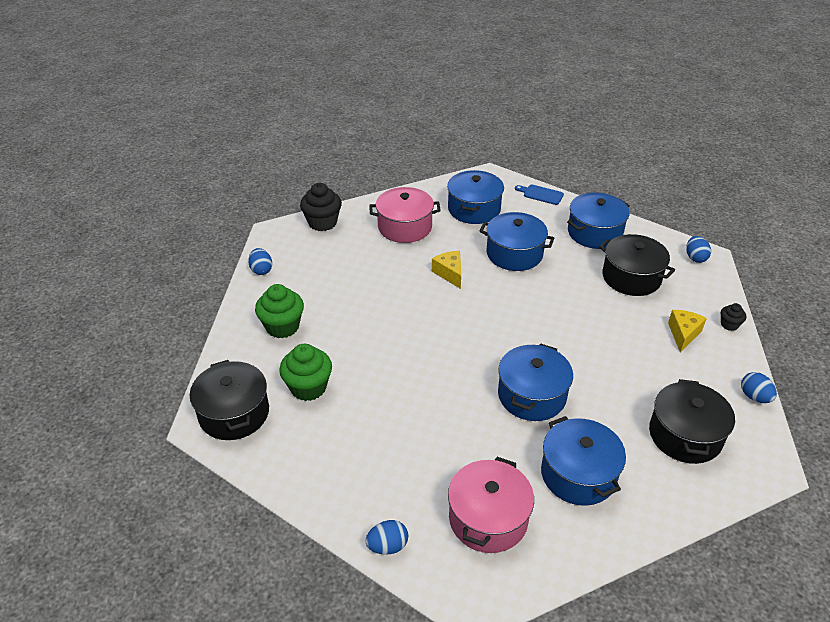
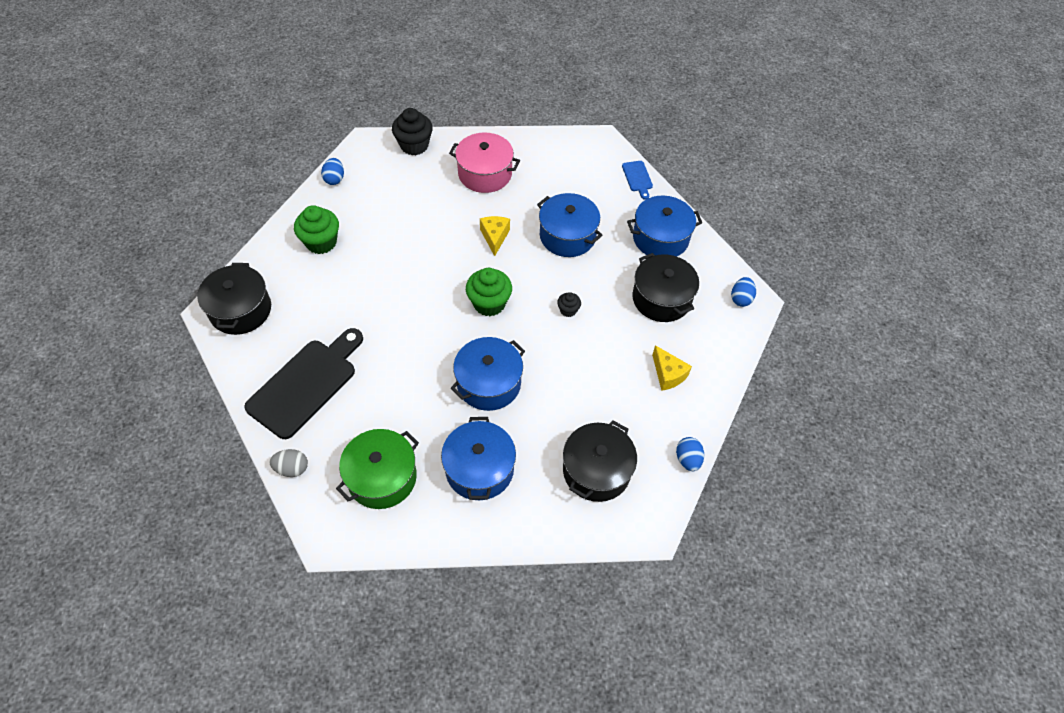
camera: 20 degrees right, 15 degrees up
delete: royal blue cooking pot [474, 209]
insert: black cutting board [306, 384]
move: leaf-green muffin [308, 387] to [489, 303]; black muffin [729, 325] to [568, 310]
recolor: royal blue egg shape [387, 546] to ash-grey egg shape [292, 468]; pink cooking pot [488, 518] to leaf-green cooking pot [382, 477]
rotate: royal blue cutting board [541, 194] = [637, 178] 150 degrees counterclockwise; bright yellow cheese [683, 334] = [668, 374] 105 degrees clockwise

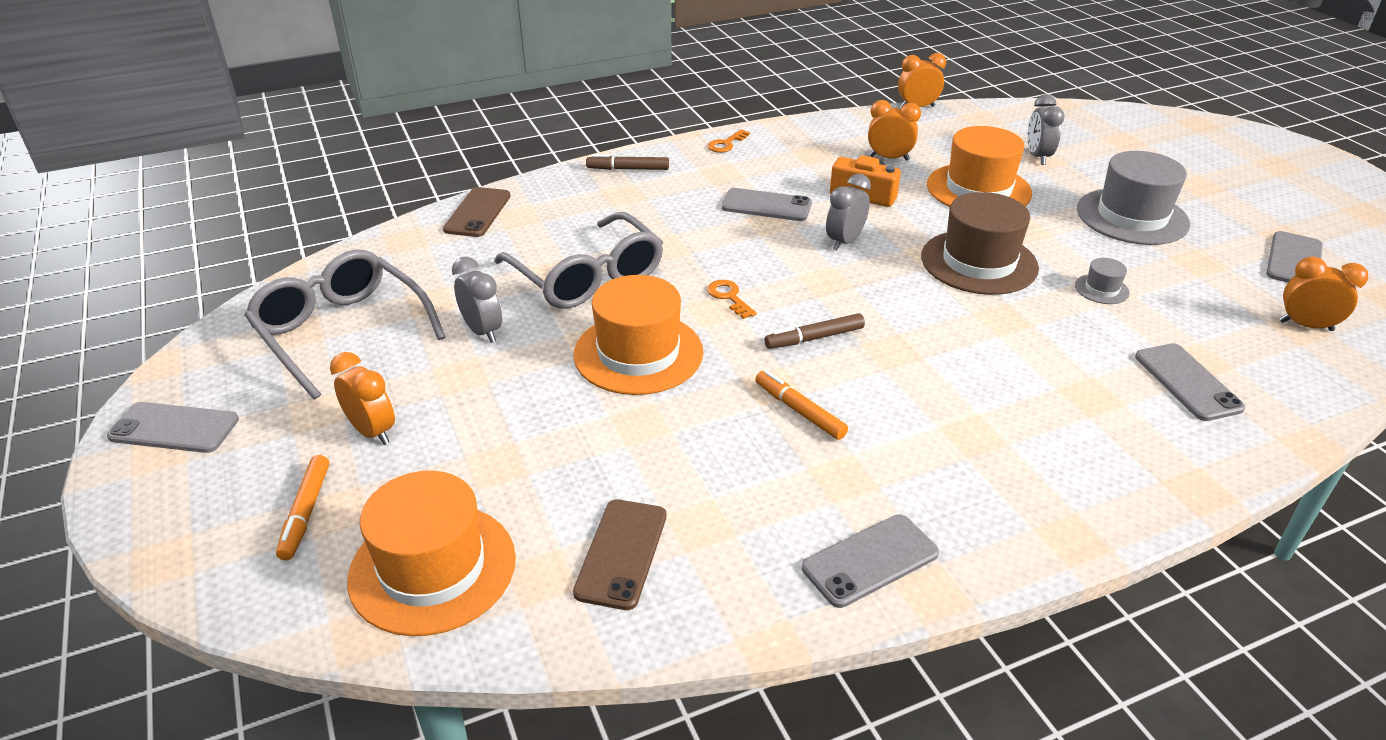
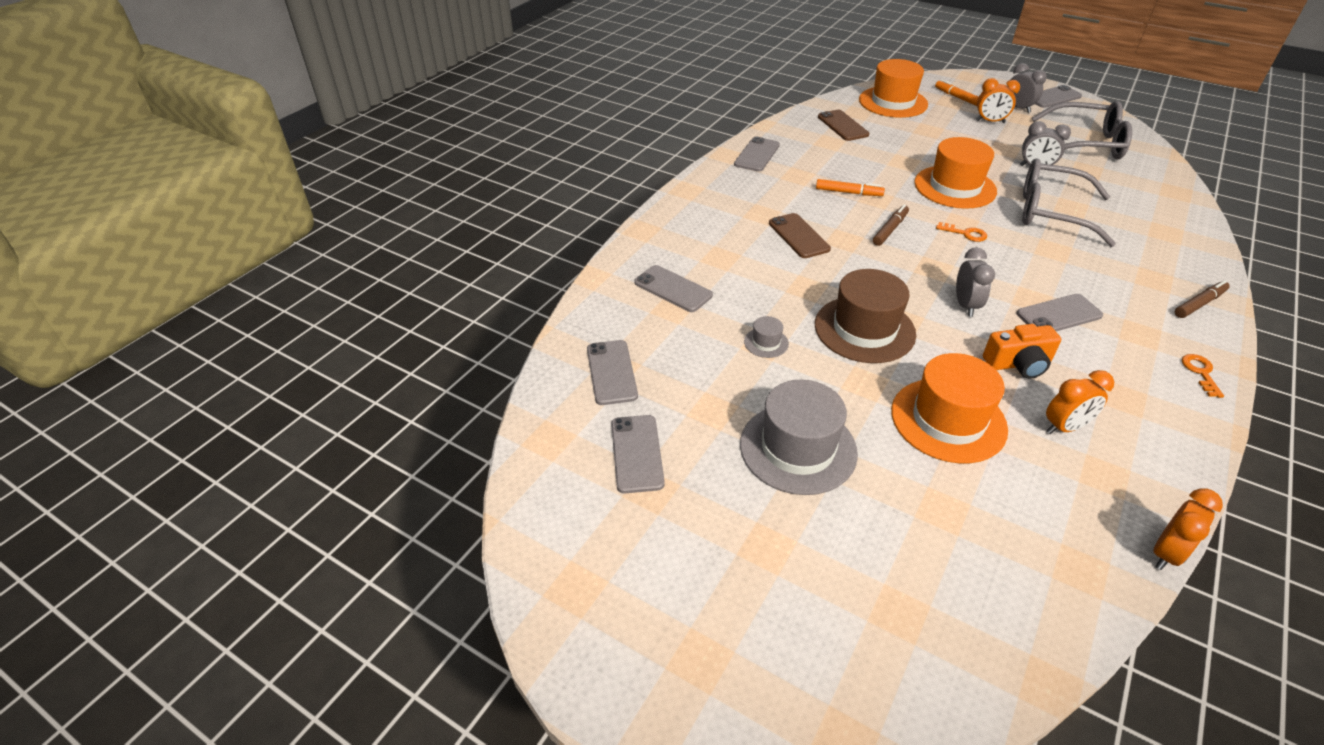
camera: 145 degrees right, 5 degrees up
move: brown phone [477, 213] to [798, 236]; ash-grey bedside clock [1038, 157] to [1018, 108]
replace: orange-coloured bedside clock [1306, 326] to ash-grey phone [611, 372]

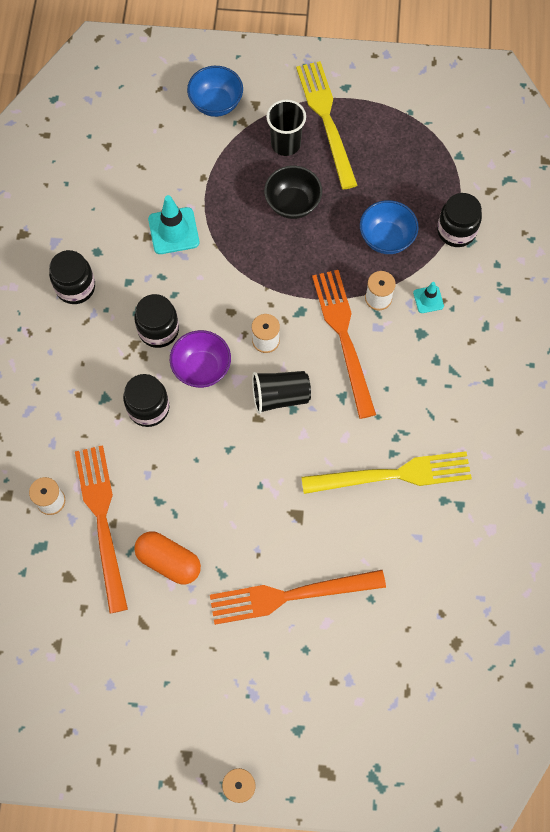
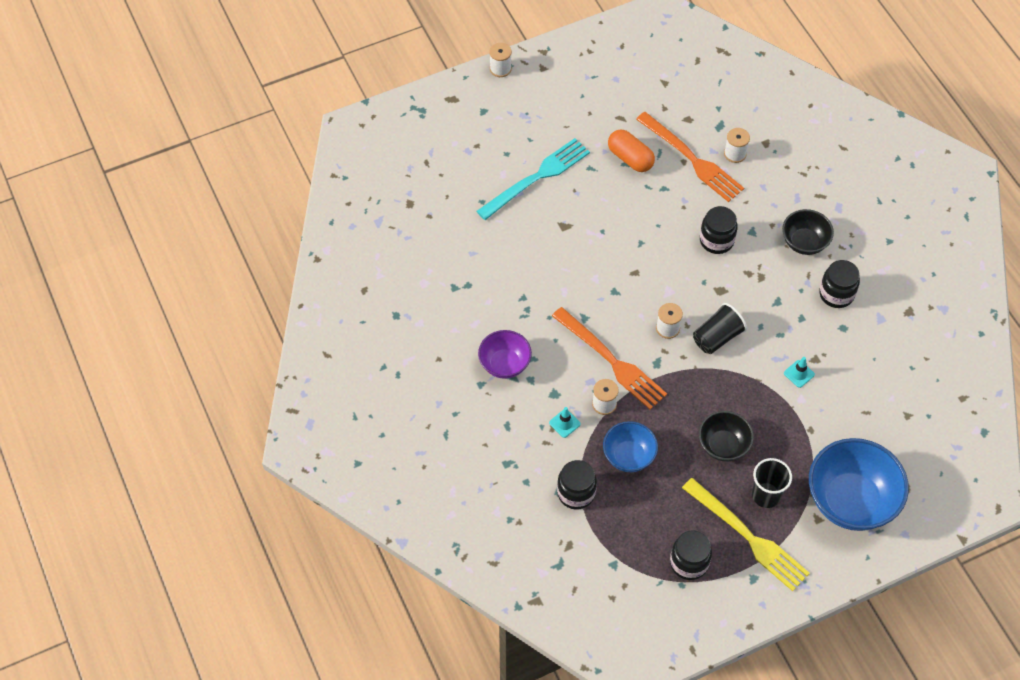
camera: 150 degrees right, 10 degrees down
delete: bright yellow fork [393, 475]
insert: black deep dish [804, 242]
move: black jar [158, 330] to [689, 563]; purple deep dish [202, 368] to [504, 364]; black beaker [280, 396] to [717, 337]
recolor: orange-coloured fork [290, 595] to aqua fork [537, 177]
rotate: orange-coloured capsule [169, 561] = [630, 158] 45 degrees clockwise
resize: aqua road cone [173, 231] = [799, 374] x0.56; royal blue deep dish [216, 104] = [850, 501] x1.76

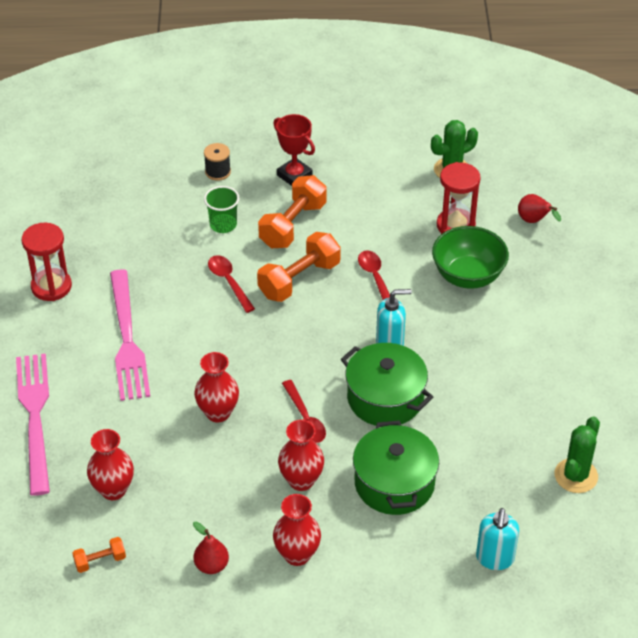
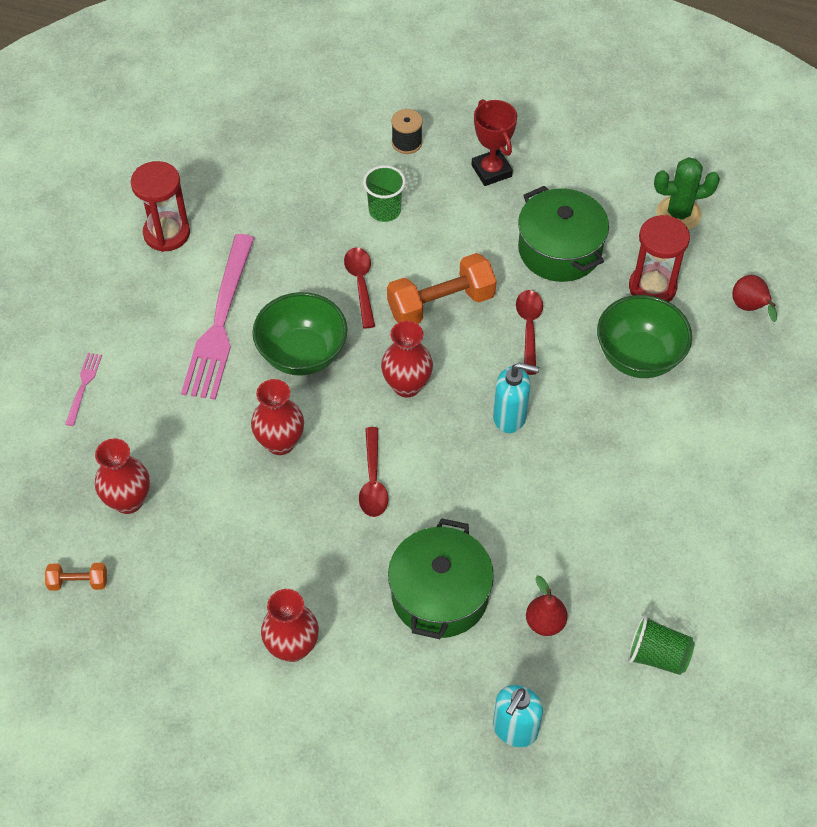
camera: 20 degrees right, 10 degrees up
delete: orange-coloured free weight [293, 225]
insert: leaf-green deep dish [302, 354]
move: red pear [211, 565] to [545, 623]; red flower vase [301, 480] to [407, 385]; leaf-green cooking pot [385, 398] to [559, 250]
replace: leaf-green saguaro cactus [576, 476] to leaf-green beaker [657, 655]
resize: pink fork [35, 417] = [84, 386] x0.42

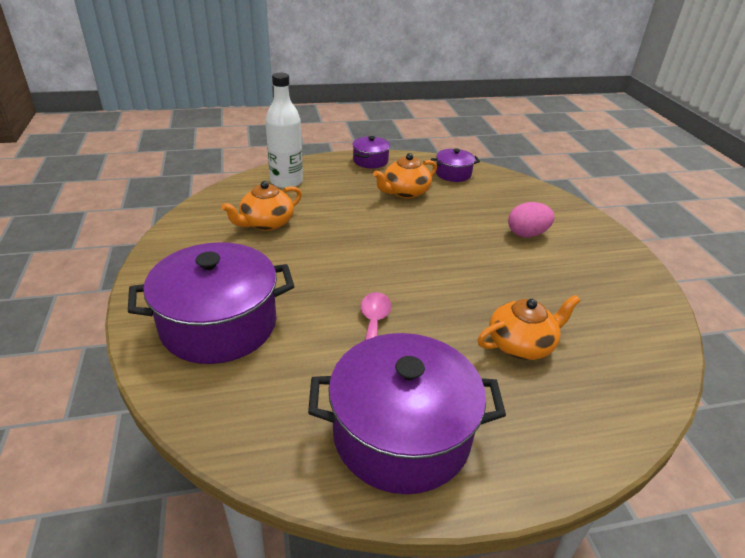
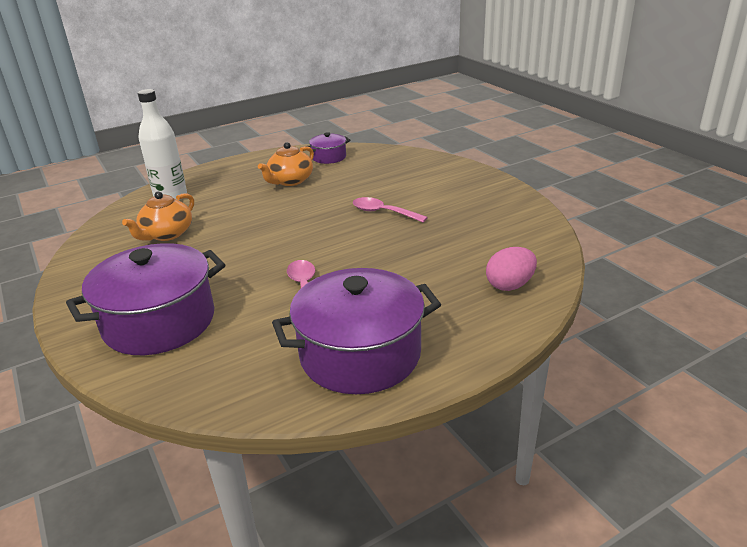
camera: 15 degrees left, 5 degrees down
delete: purple cooking pot [370, 161]; orange-coloured teapot [521, 344]
insert: pink teaspoon [383, 212]
move: pink egg shape [527, 234] to [510, 285]

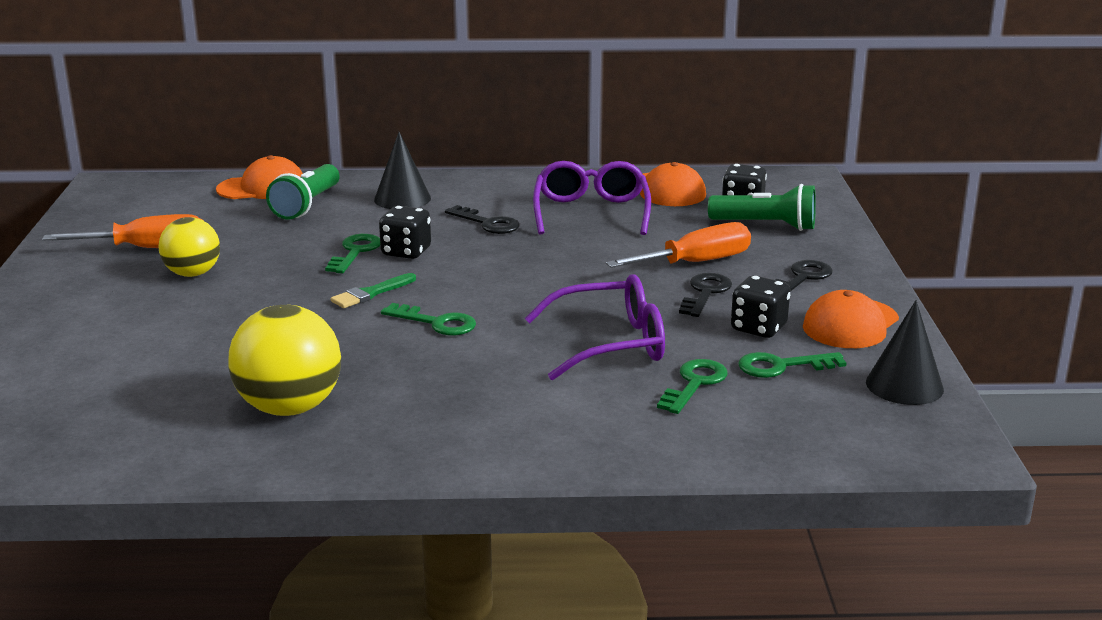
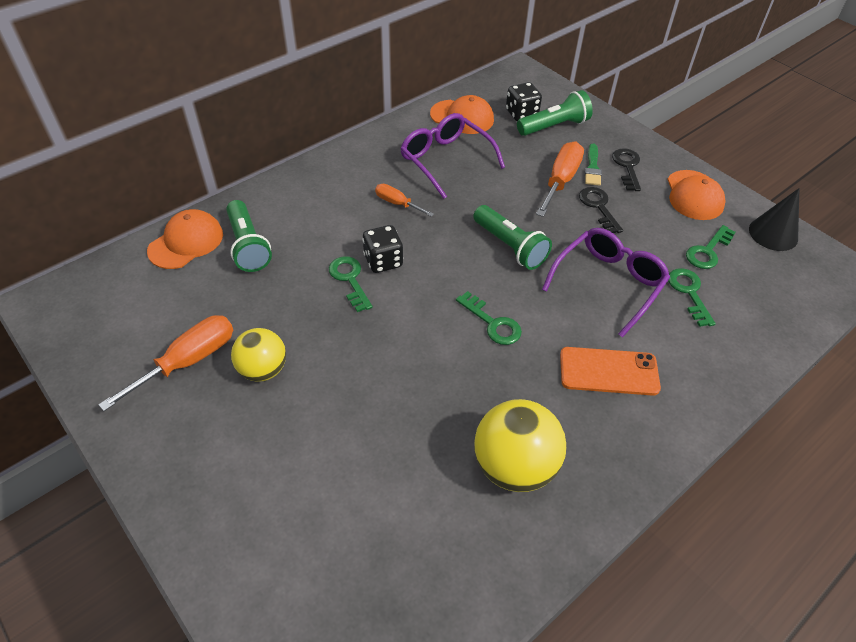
camera: 40 degrees left, 25 degrees up
delete: black cone shape [402, 199]; black dice [758, 328]
insert: leaf-green flashlight [510, 246]; orange-coloured phone [608, 371]
move: leaf-green brush [371, 293] to [592, 167]
replace: black door key [487, 223] to orange-coloured flat screwdriver [397, 203]
rotate: leaf-green door key [436, 323] = [492, 323] 60 degrees clockwise

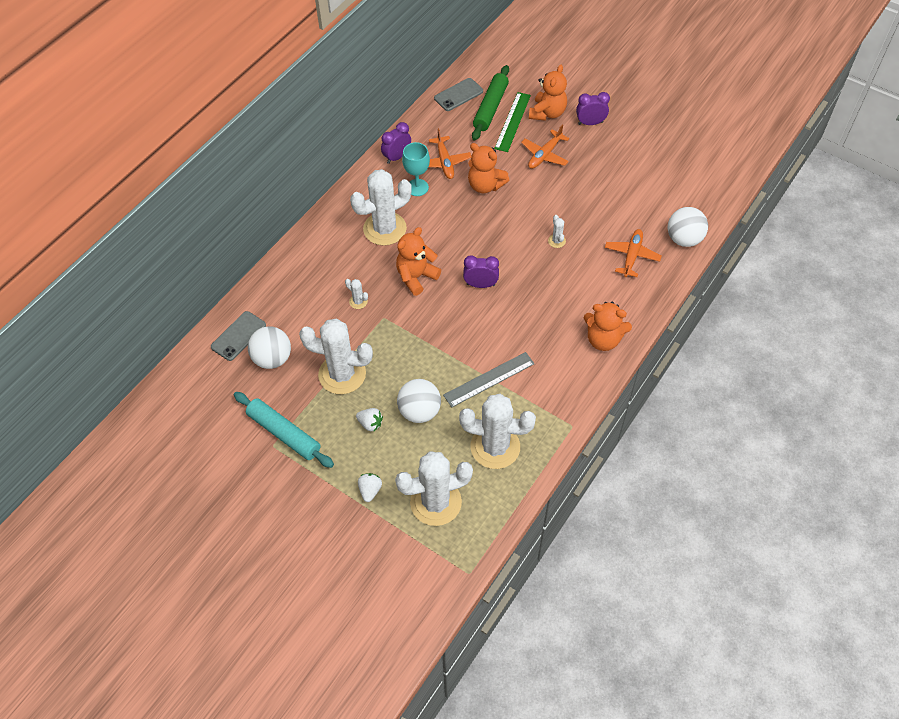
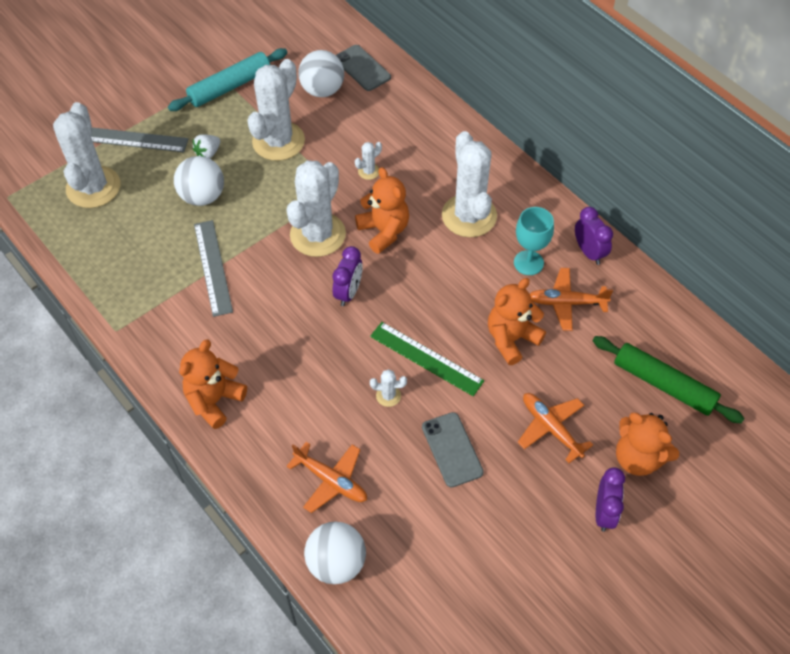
camera: 105 degrees right, 0 degrees up
move: ash-grey phone [458, 95] to [452, 449]; white saguaro cactus [495, 447] to [318, 235]; leaf-green ruler [512, 121] to [426, 358]
replace: white berry [370, 490] to ash-grey ruler [134, 139]

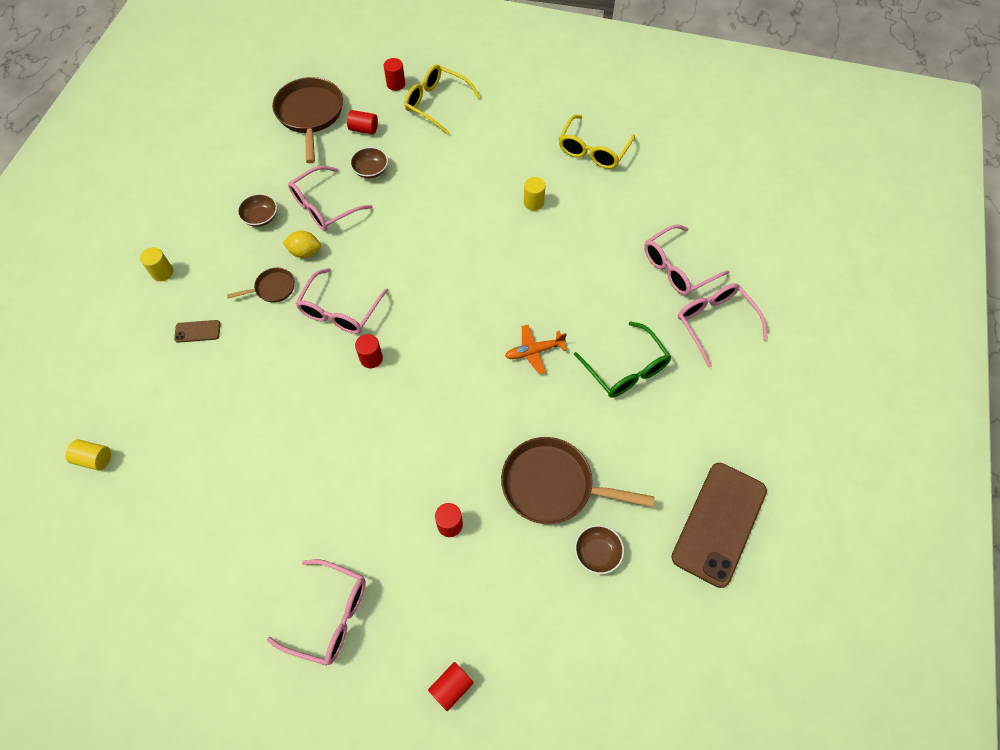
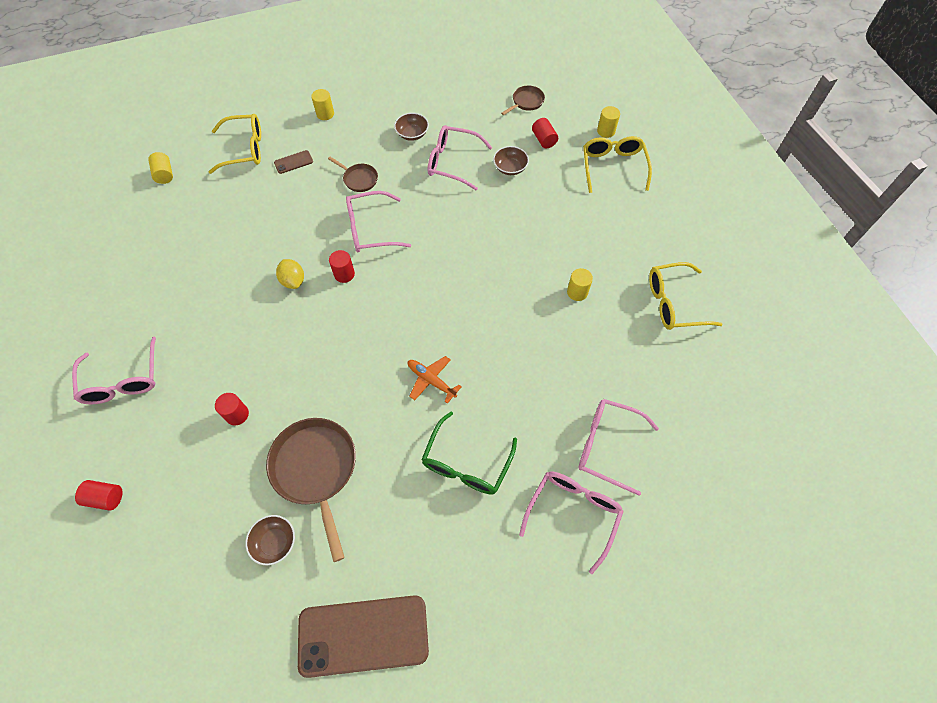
camera: 55 degrees right, 0 degrees up
insert: bright yellow glasses [244, 149]
move: bright yellow lemon [305, 252] to [293, 281]
recolor: red cylinder shape [396, 84] to bright yellow cylinder shape [606, 131]
rotate: brown phone [197, 331] = [293, 162] 75 degrees counterclockwise
resize: brown skillet [310, 115] = [526, 102] x0.50

